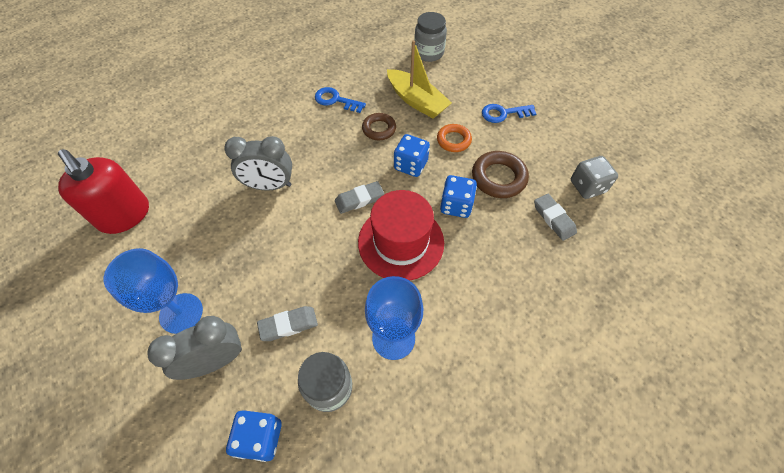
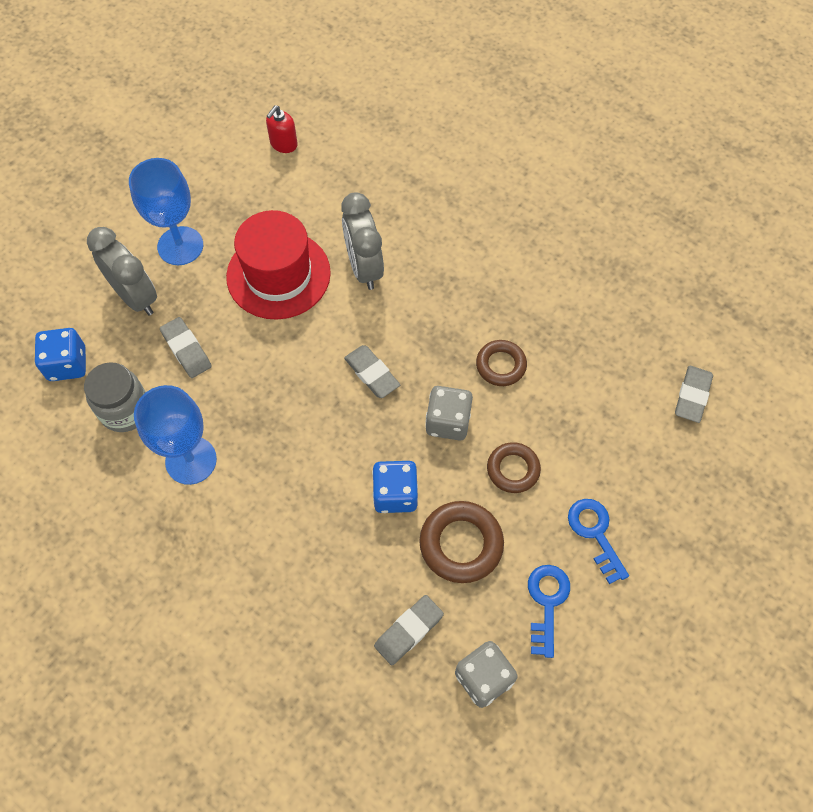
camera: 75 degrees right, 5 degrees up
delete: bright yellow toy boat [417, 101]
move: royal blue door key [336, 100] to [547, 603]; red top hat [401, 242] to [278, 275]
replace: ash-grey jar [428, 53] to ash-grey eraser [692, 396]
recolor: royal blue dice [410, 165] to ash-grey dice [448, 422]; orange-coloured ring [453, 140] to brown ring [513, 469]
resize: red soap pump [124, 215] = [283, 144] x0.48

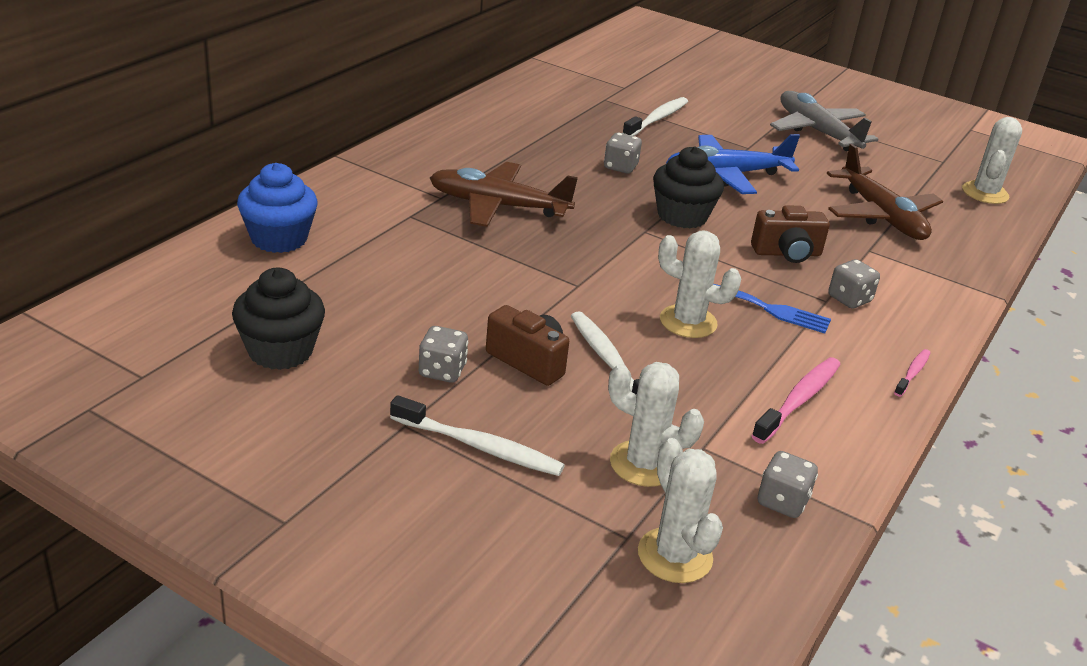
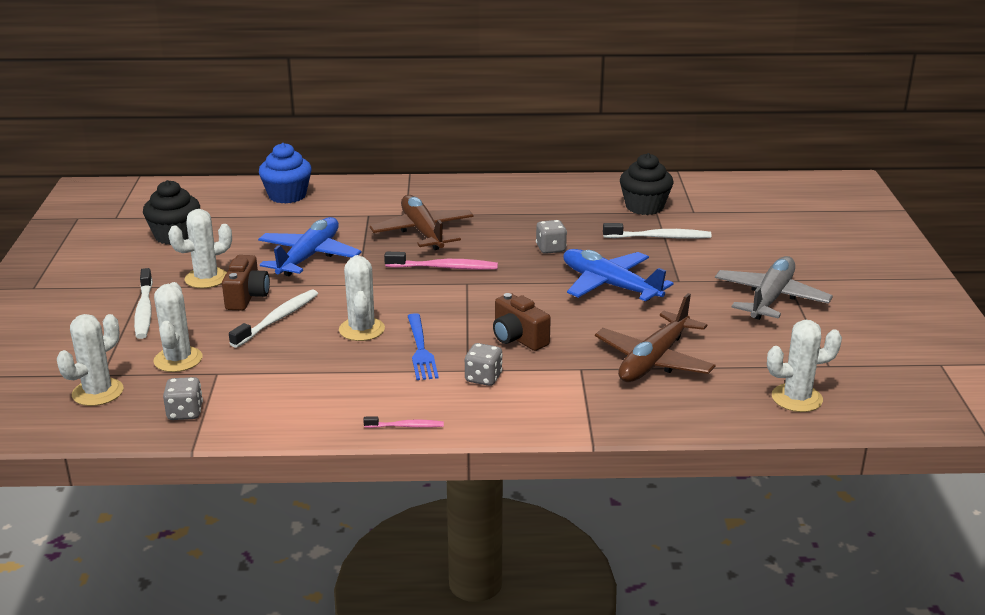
camera: 60 degrees right, 5 degrees down
insert: royal blue toy plane [309, 257]
move: black muffin [682, 216] to [644, 207]; pink tooth brush [798, 400] to [444, 267]
replace: ash-grey dice [442, 371] to white saguaro cactus [206, 278]

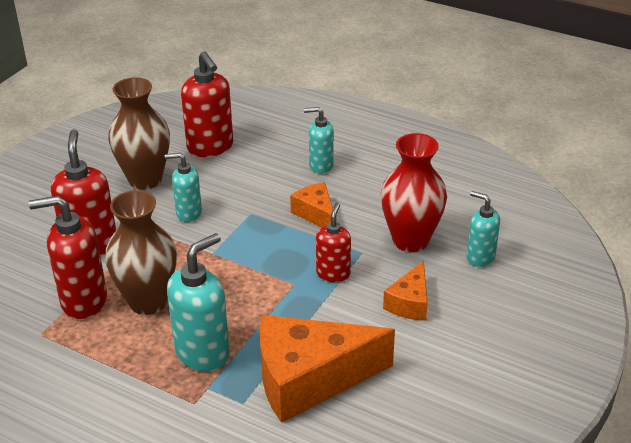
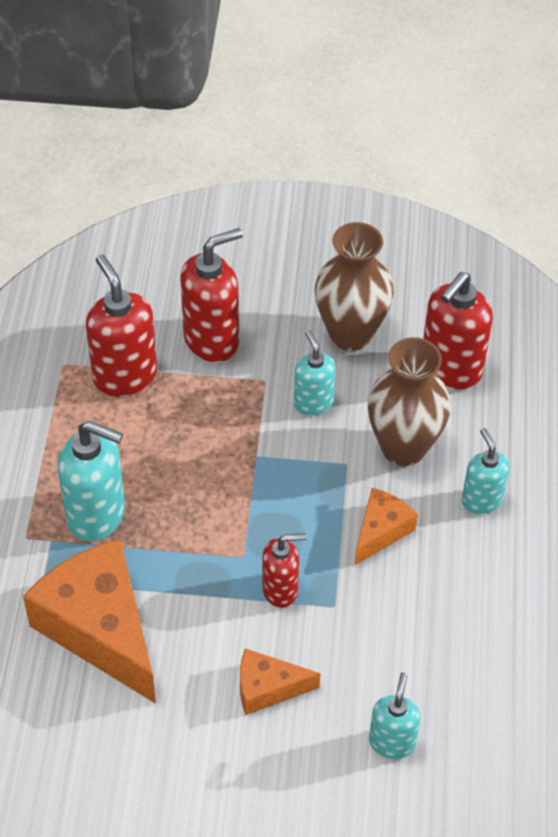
camera: 65 degrees right, 15 degrees up
delete: red flower vase [410, 240]
move: brown flower vase [148, 301] to [403, 447]

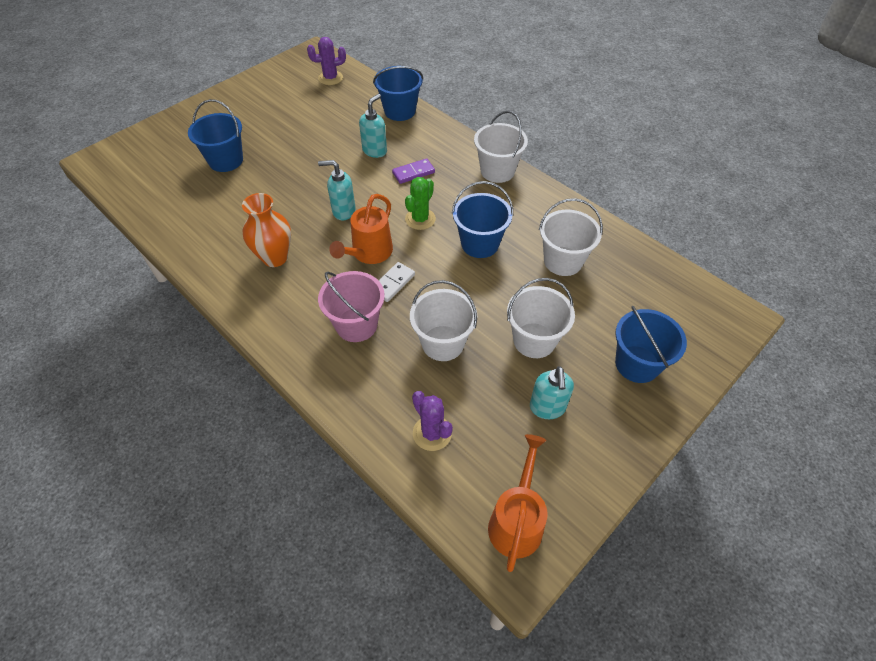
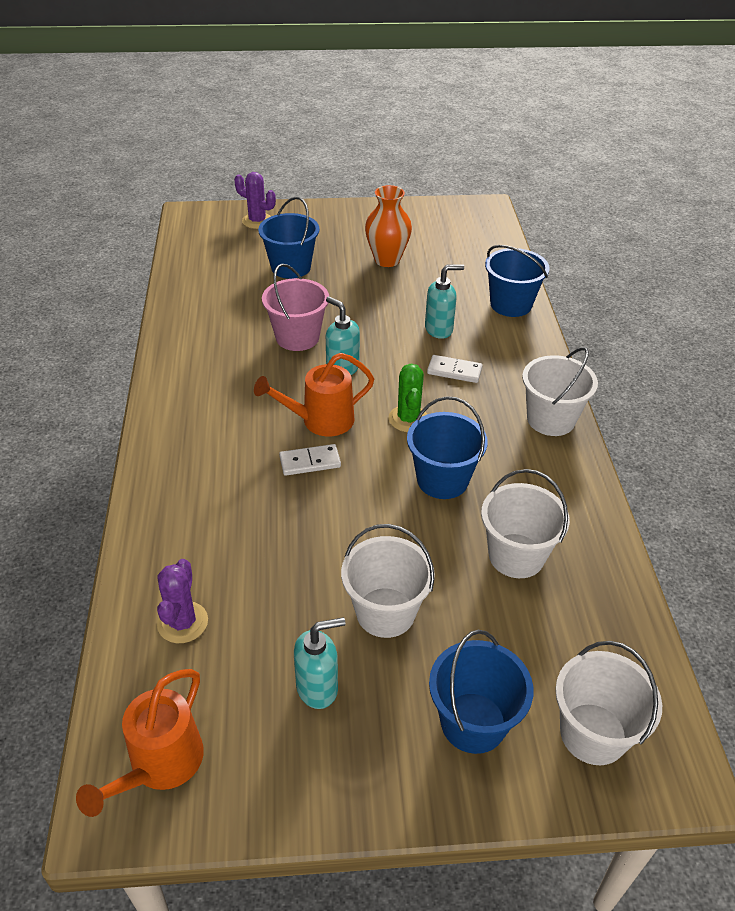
camera: 40 degrees right, 10 degrees down
move: orange-coloured flower vase [275, 257] to [387, 260]; purple saguaro cactus [330, 78] to [257, 221]; pink bucket [356, 325] to [297, 337]; white bucket [443, 343] to [593, 734]
recolor: purple domino [413, 173] to white domino [454, 371]
rotate: leaf-green saguaro cactus [420, 219] = [408, 419] 75 degrees counterclockwise; orange-coloured sprinkling can [516, 520] = [159, 766] 150 degrees clockwise; aqua soap pump [547, 408] = [318, 688] 150 degrees counterclockwise

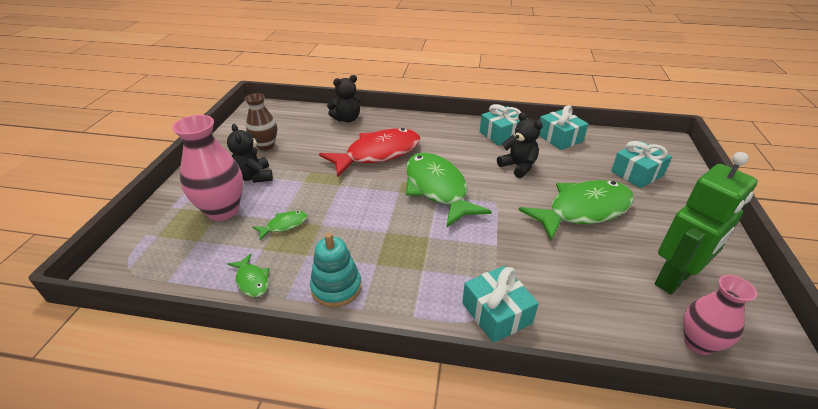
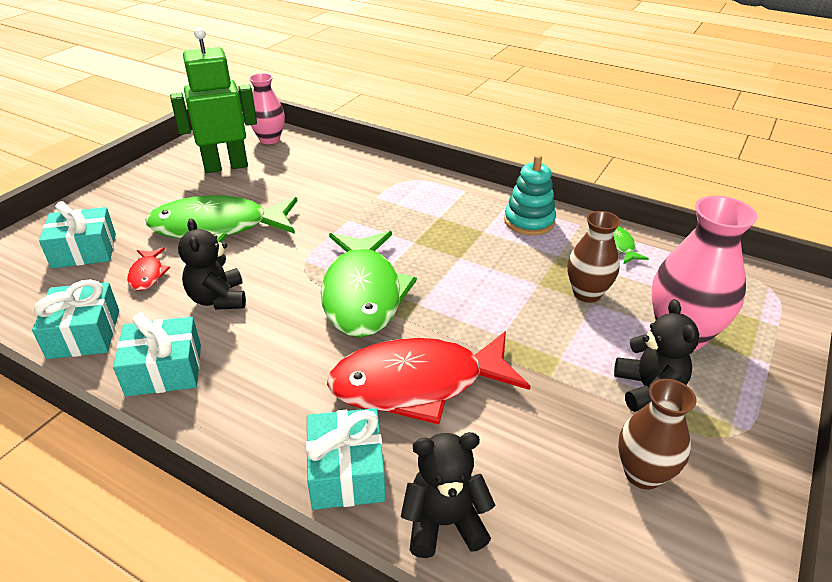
camera: 160 degrees left, 0 degrees up
insert: red fish [147, 274]
move: aqua present [496, 313] to [346, 472]
replace: leaf-green fish [284, 225] to brown flower vase [587, 293]

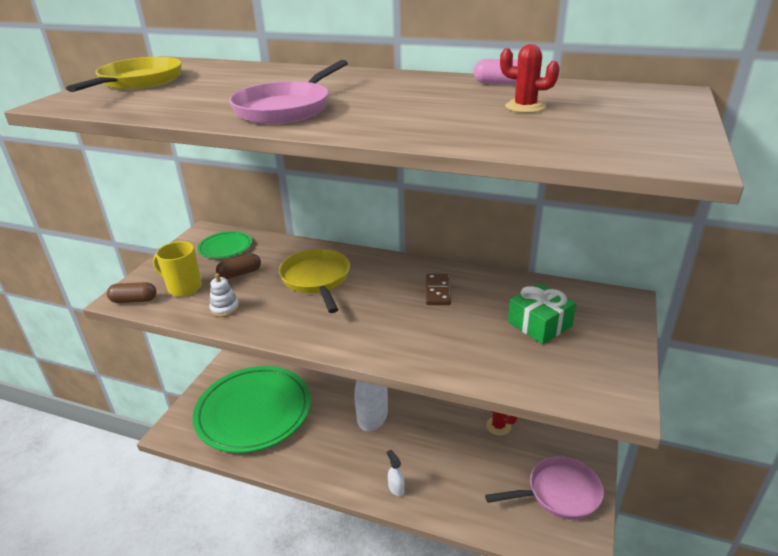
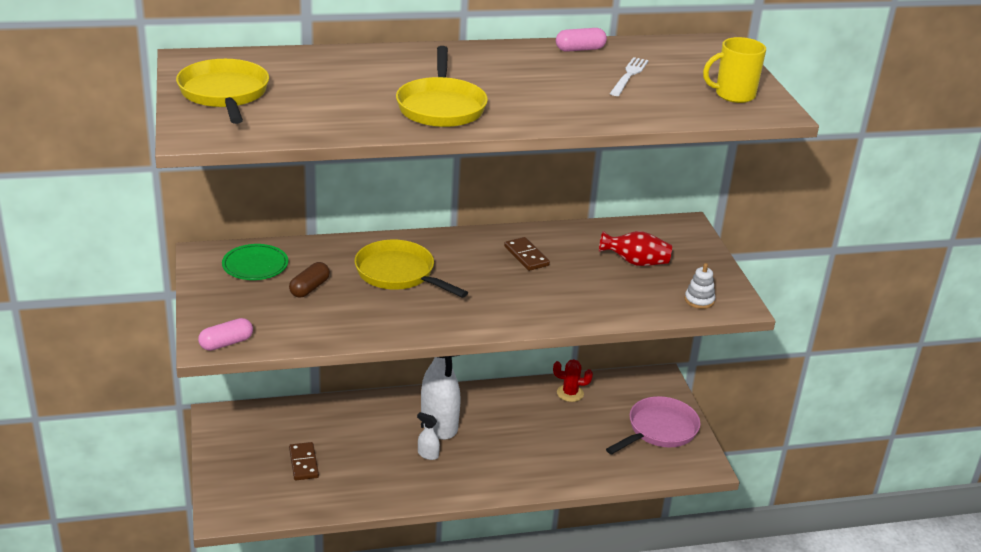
camera: 35 degrees left, 0 degrees up
move: bright yellow mug [184, 288] to [733, 95]; white stacking toy [225, 308] to [699, 300]; white spray bottle [396, 488] to [428, 454]
replace: leaf-green dinner plate [254, 412] to brown domino [304, 463]; red saguaro cactus [525, 107] to white fork [629, 75]; leaf-green present [539, 324] to red flower vase [635, 262]
recolor: brown capsule [134, 300] to pink capsule [226, 343]; pink skillet [286, 108] to bright yellow skillet [441, 107]

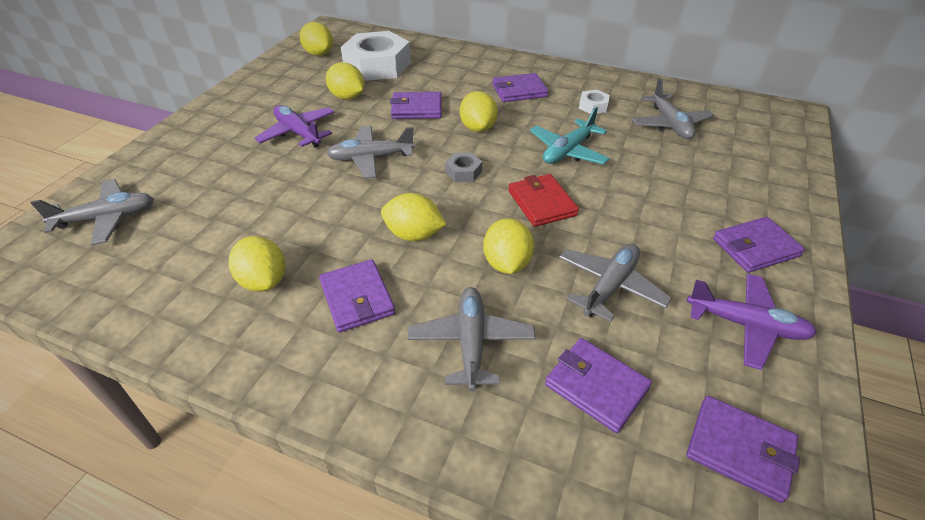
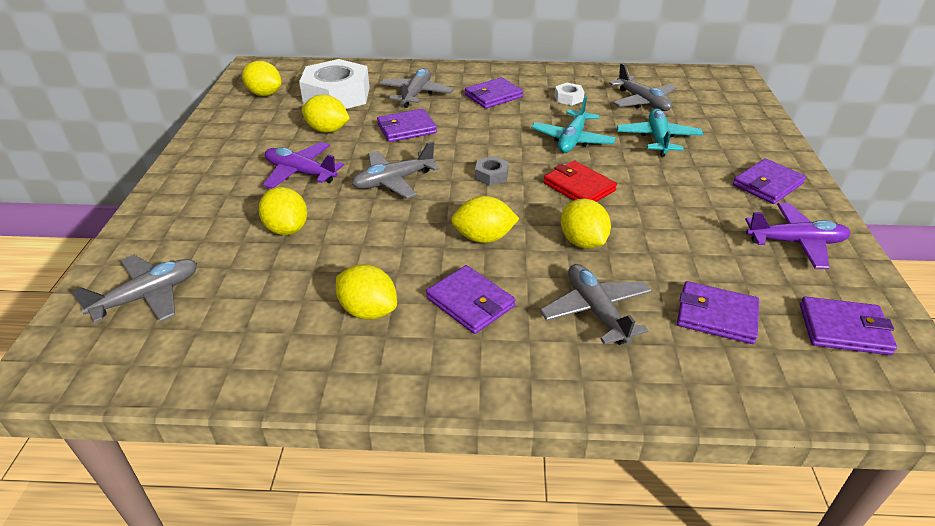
camera: 20 degrees left, 5 degrees down
insert: aqua toy plane [658, 139]
move: bright yellow lemon [478, 128] to [287, 229]; ash-grey toy plane [609, 287] to [416, 94]

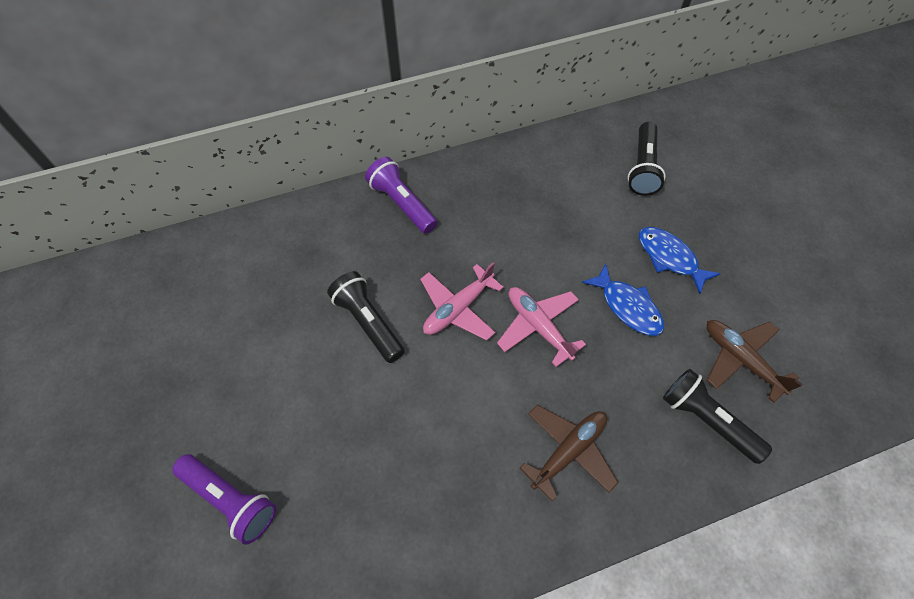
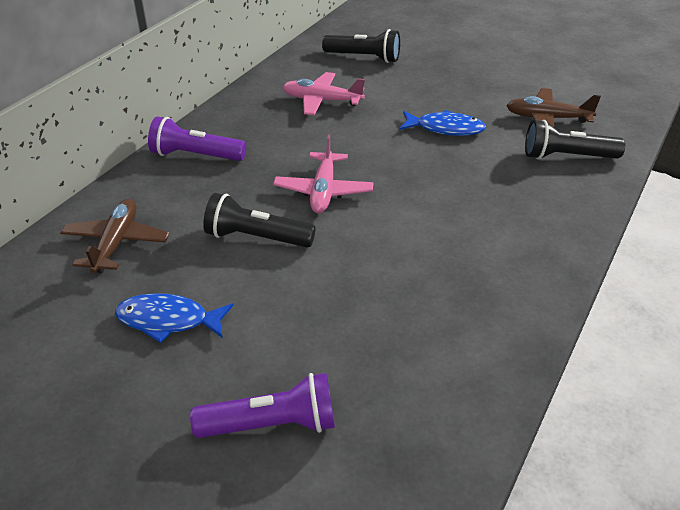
camera: 40 degrees left, 20 degrees down
move: pink toy plane [538, 326] to [322, 101]; brown toy plane [568, 451] to [116, 243]; royal blue fish [669, 258] to [168, 320]
rotate: black flashlight [642, 168] = [364, 57] 45 degrees counterclockwise

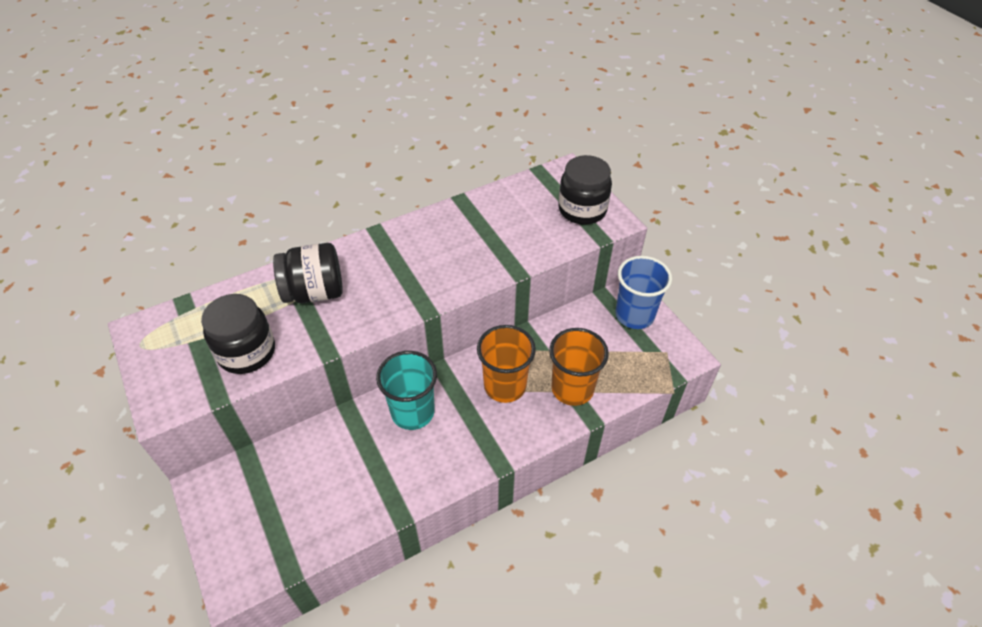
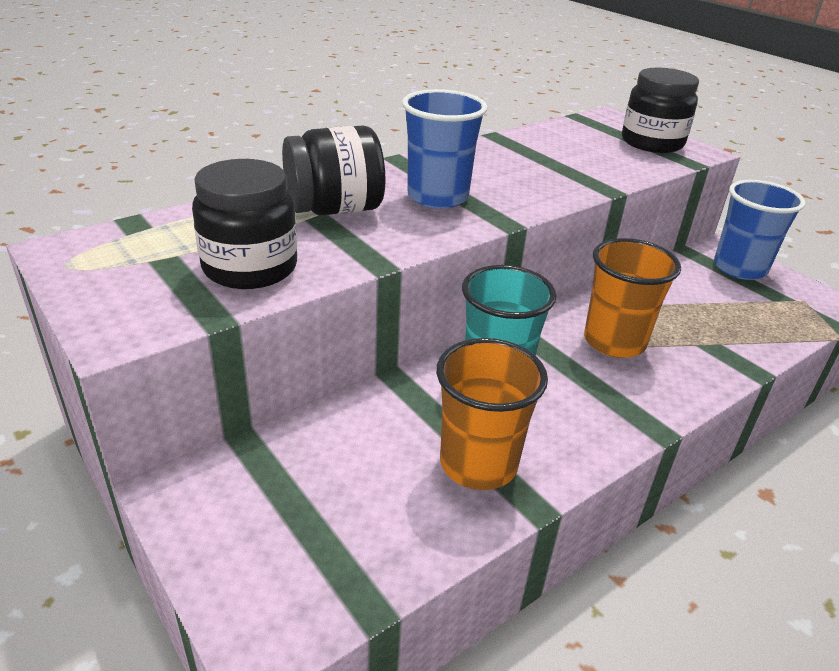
camera: 10 degrees left, 15 degrees down
insert: royal blue beaker [438, 197]
move: orange-coloured beaker [572, 389] to [478, 464]

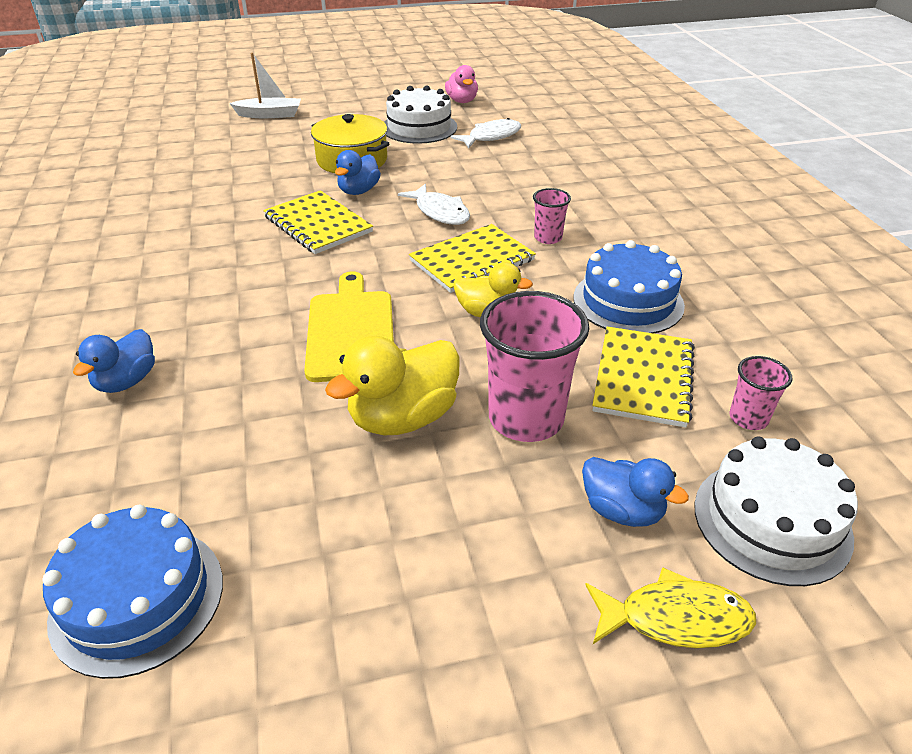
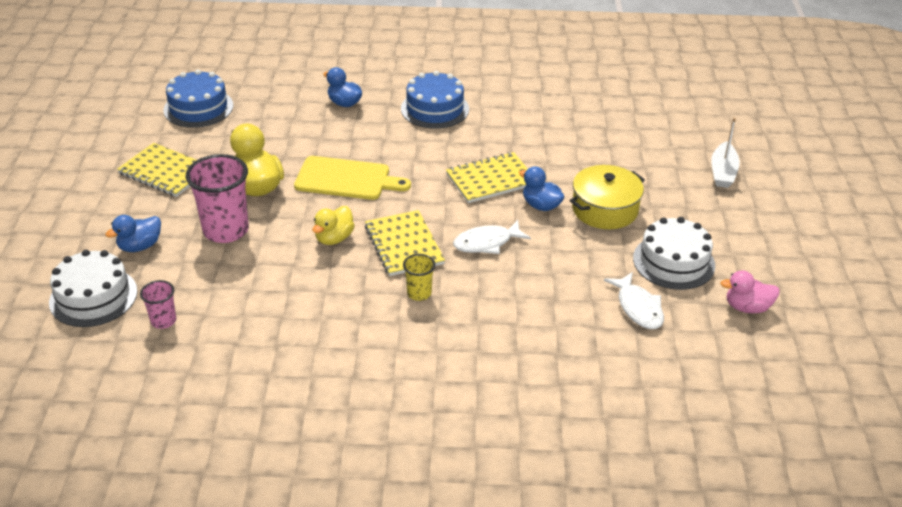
camera: 105 degrees right, 0 degrees up
delete: bright yellow fish [675, 618]
move: royal blue cake [628, 301] to [435, 109]; bright yellow notepad [643, 378] to [165, 172]
recolor: pink beaker [548, 238] to bright yellow beaker [419, 293]

